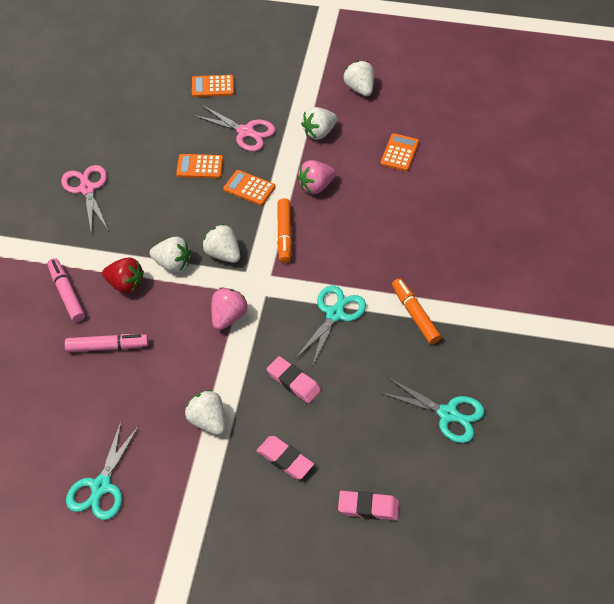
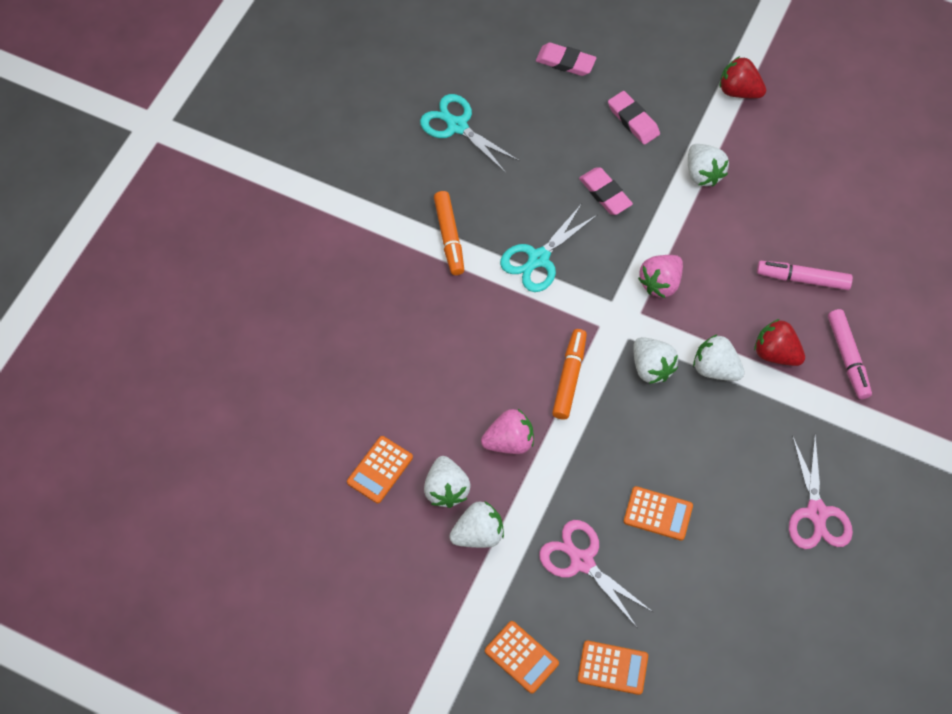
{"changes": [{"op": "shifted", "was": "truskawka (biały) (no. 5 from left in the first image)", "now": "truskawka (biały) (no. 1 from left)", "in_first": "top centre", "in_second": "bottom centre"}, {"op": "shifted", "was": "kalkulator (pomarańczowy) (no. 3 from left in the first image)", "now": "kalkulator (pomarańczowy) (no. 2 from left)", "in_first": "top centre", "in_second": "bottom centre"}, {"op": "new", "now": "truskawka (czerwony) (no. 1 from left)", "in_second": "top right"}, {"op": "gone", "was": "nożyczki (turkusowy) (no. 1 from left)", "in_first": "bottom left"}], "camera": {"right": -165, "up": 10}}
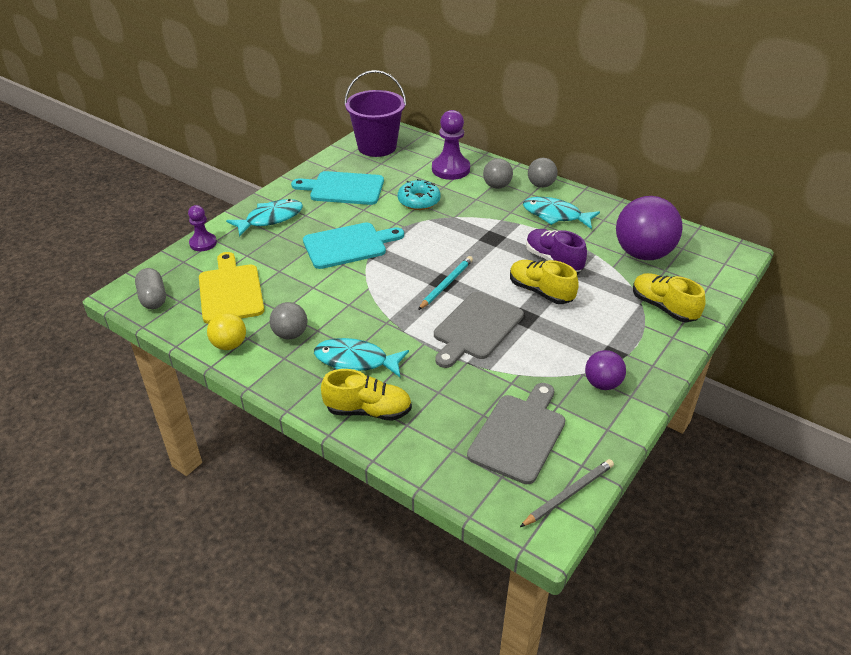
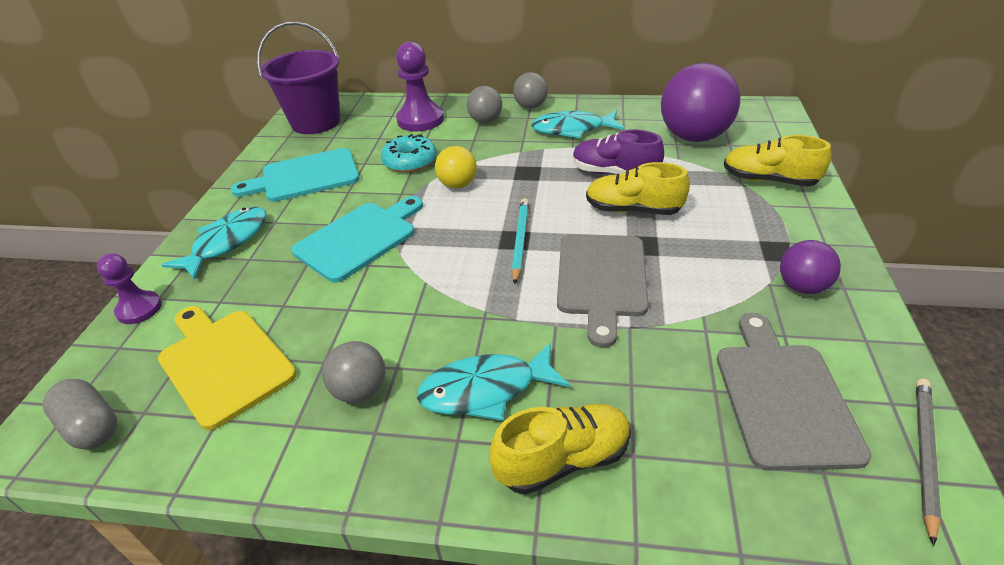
{"changes": [{"op": "shifted", "was": "piłka (żółty)", "in_first": "middle left", "in_second": "top centre"}], "camera": {"right": -25, "up": 0}}
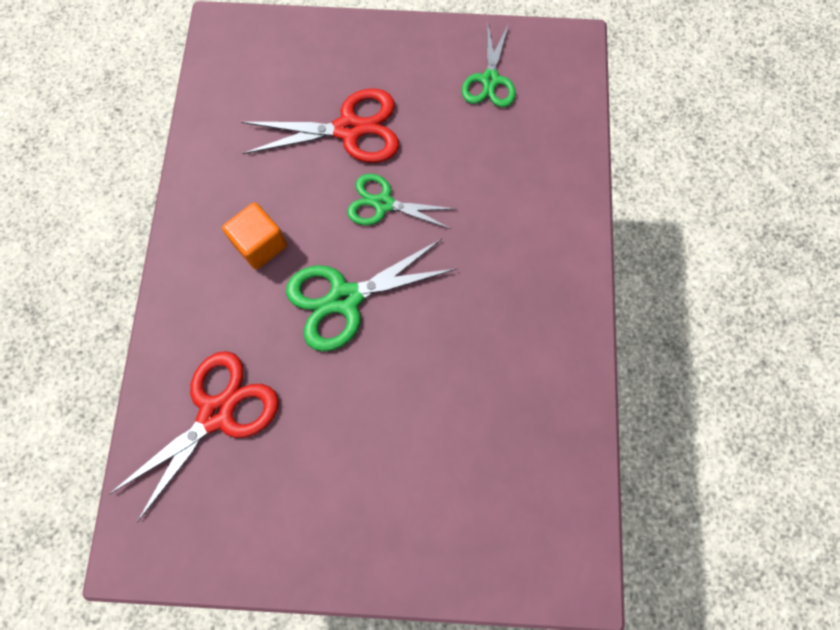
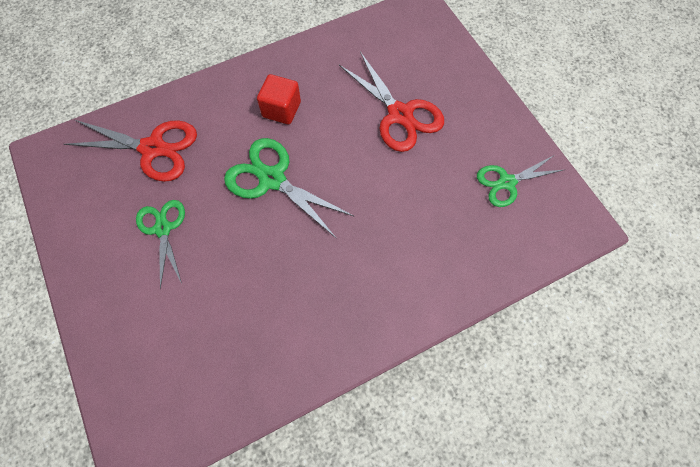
{"changes": [{"op": "shifted", "was": "nożyczki (zielony) (no. 2 from left in the first image)", "now": "nożyczki (zielony) (no. 1 from left)", "in_first": "top centre", "in_second": "middle left"}, {"op": "repainted", "was": "sześcian (pomarańczowy)", "now": "sześcian (czerwony)", "in_first": "middle left", "in_second": "top centre"}], "camera": {"right": 60, "up": -5}}
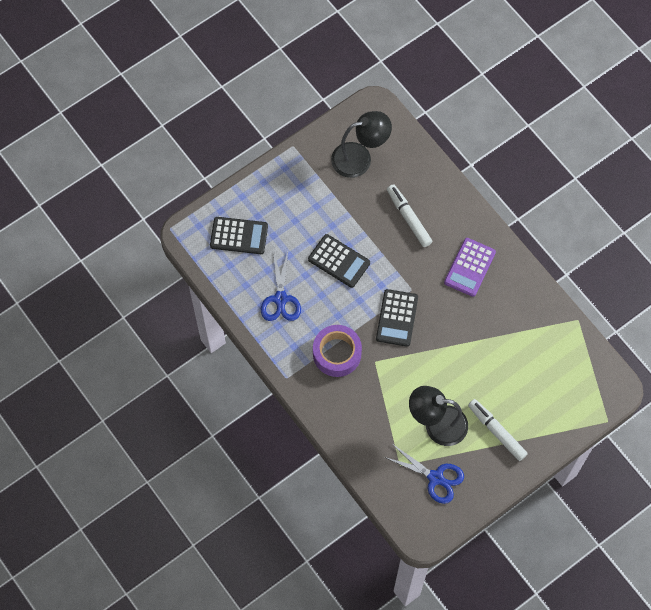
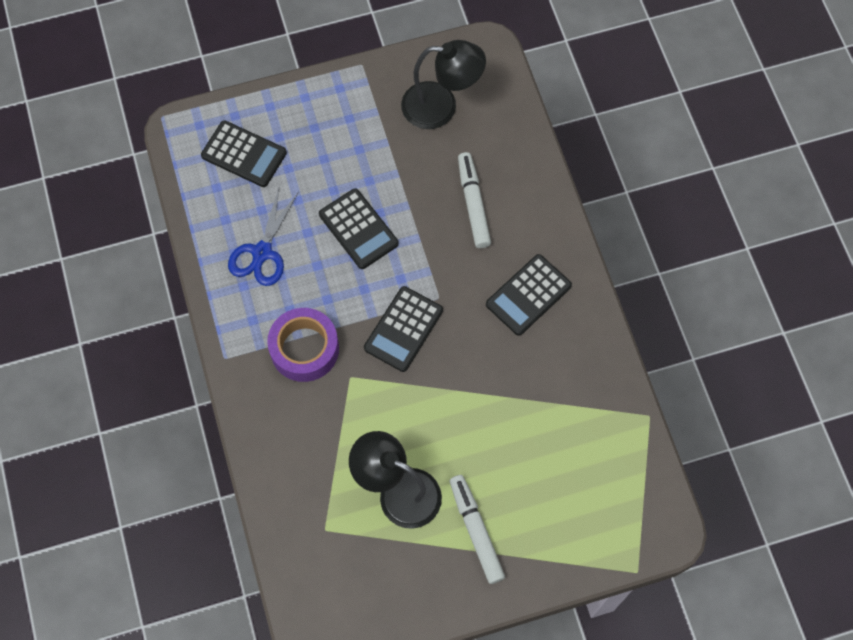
{"changes": [{"op": "repainted", "was": "kalkulator (fioletowy)", "now": "kalkulator (czarny) (no. 4 from left)", "in_first": "middle right", "in_second": "centre"}, {"op": "gone", "was": "nożyczki (niebieski) (no. 2 from left)", "in_first": "bottom centre"}], "camera": {"right": 20, "up": 0}}
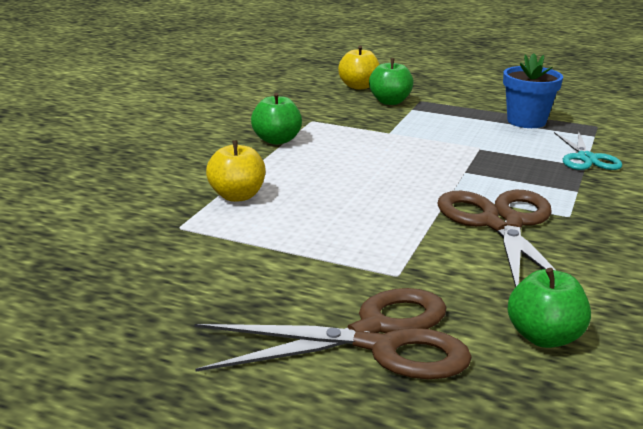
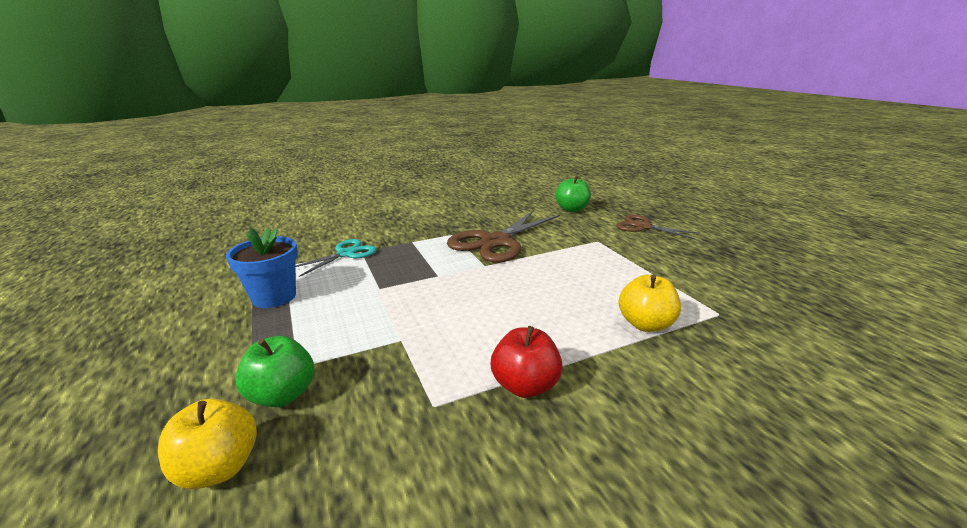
{"changes": [{"op": "repainted", "was": "jabłko (zielony) (no. 1 from left)", "now": "jabłko (czerwony)", "in_first": "top centre", "in_second": "bottom centre"}, {"op": "scaled", "was": "nożyczki (brązowy) (no. 1 from left in the first image)", "in_first": "bottom centre", "in_second": "middle right", "ratio": 0.59}], "camera": {"right": -135, "up": 0}}
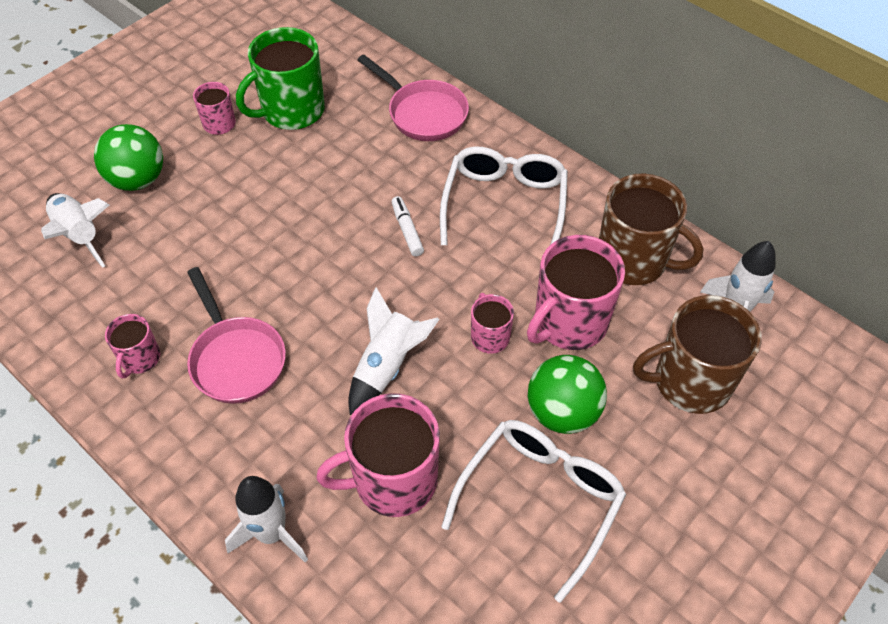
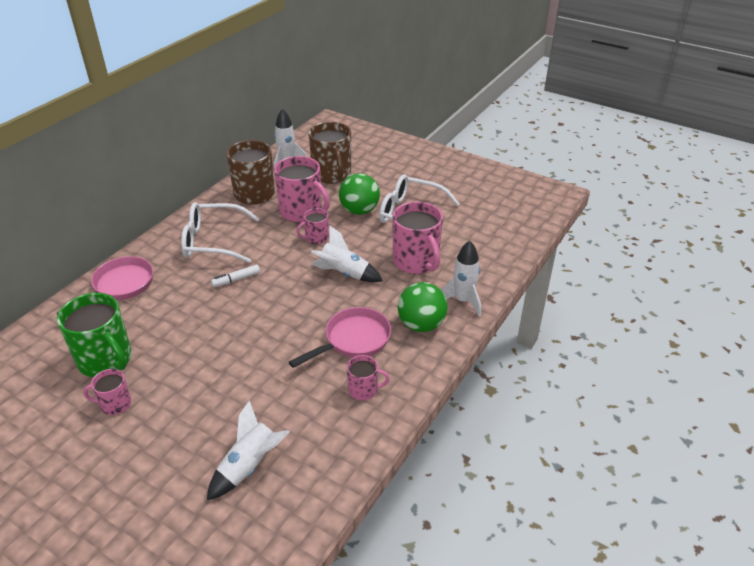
{"changes": [{"op": "shifted", "was": "piłka (zielony) (no. 1 from left in the first image)", "now": "piłka (zielony) (no. 2 from left)", "in_first": "top left", "in_second": "centre"}], "camera": {"right": -100, "up": -15}}
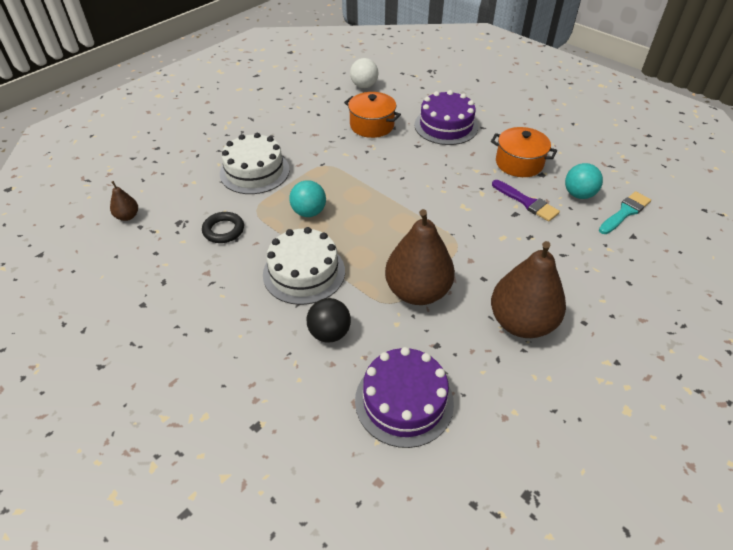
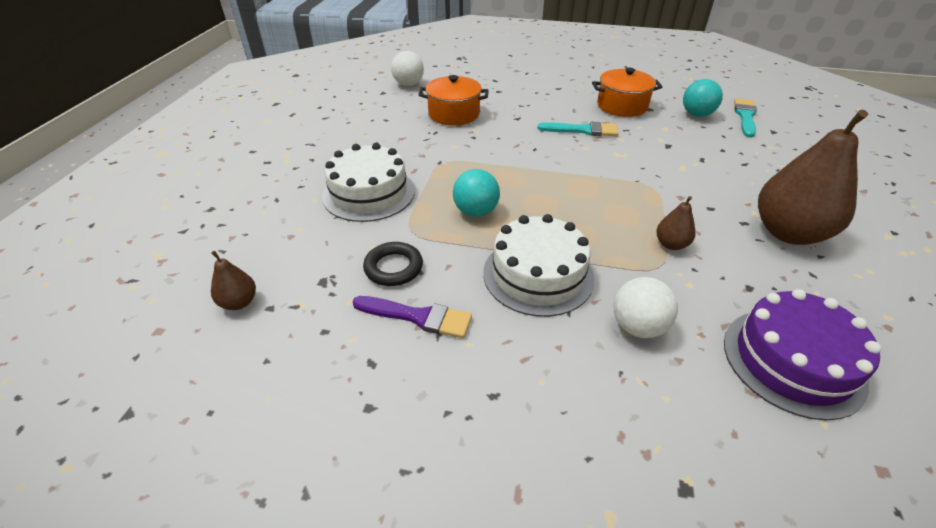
{"changes": [{"op": "shifted", "was": "pędzel (fioletowy)", "in_first": "middle right", "in_second": "centre"}, {"op": "new", "now": "pędzel (turkusowy) (no. 1 from left)", "in_second": "top centre"}, {"op": "repainted", "was": "piłka (czarny)", "now": "piłka (biały) (no. 2 from left)", "in_first": "centre", "in_second": "middle right"}, {"op": "scaled", "was": "gruszka (brązowy) (no. 2 from left)", "in_first": "centre", "in_second": "middle right", "ratio": 0.44}, {"op": "gone", "was": "tort (fioletowy) (no. 2 from left)", "in_first": "top centre"}], "camera": {"right": -30, "up": -5}}
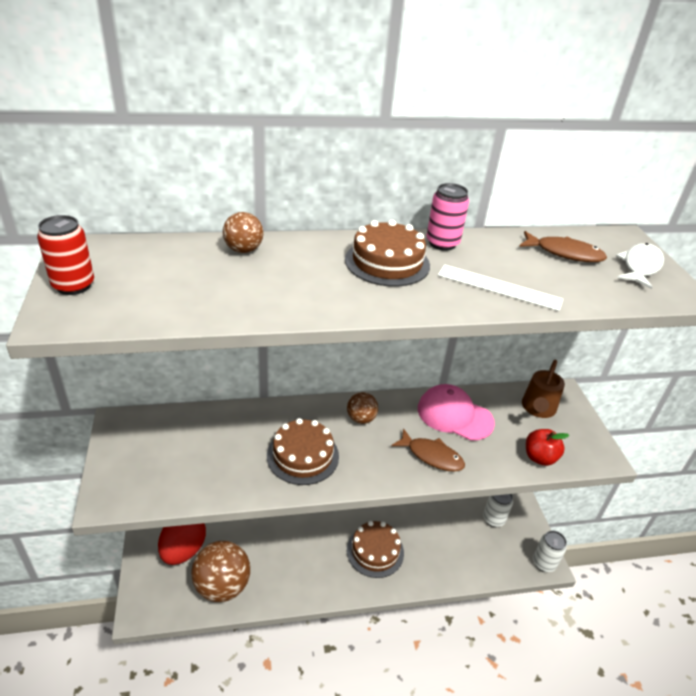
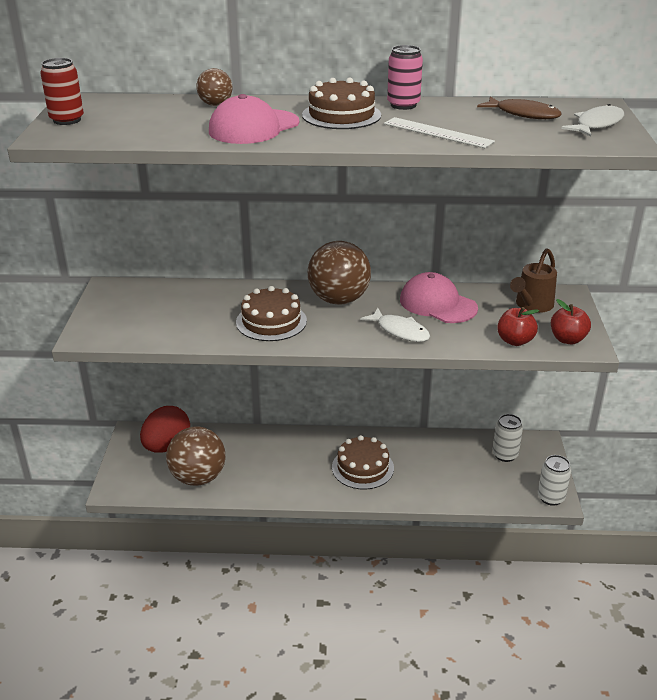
{"changes": [{"op": "new", "now": "czapka (różowy) (no. 1 from left)", "in_second": "top centre"}, {"op": "scaled", "was": "piłka (brązowy) (no. 3 from left)", "in_first": "centre", "in_second": "centre", "ratio": 1.98}, {"op": "repainted", "was": "ryba (brązowy) (no. 1 from left)", "now": "ryba (biały) (no. 1 from left)", "in_first": "centre", "in_second": "centre"}, {"op": "new", "now": "jabłko (czerwony) (no. 2 from left)", "in_second": "middle right"}], "camera": {"right": 15, "up": -5}}
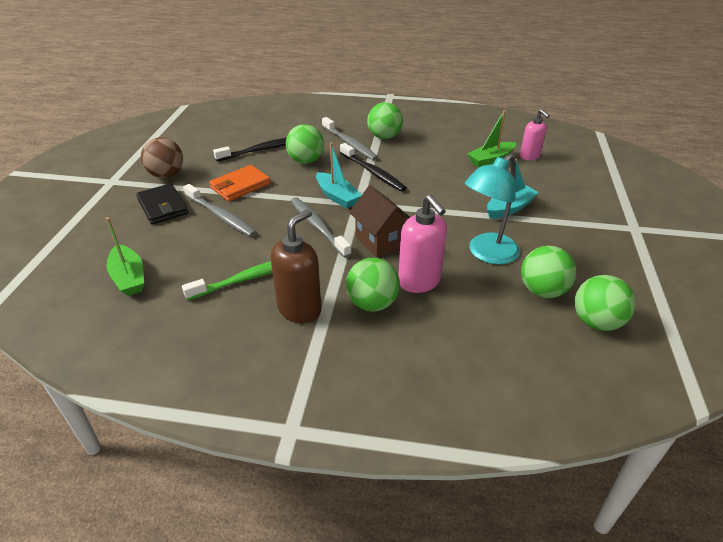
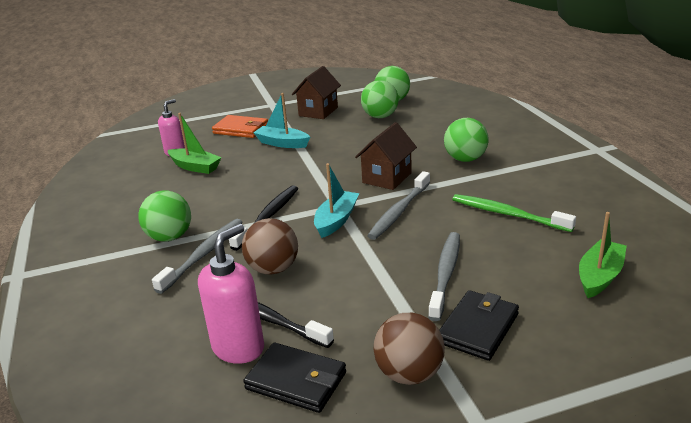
{"changes": [{"op": "shifted", "was": "dozownik mydła (różowy) (no. 1 from left in the first image)", "now": "dozownik mydła (różowy) (no. 2 from left)", "in_first": "centre", "in_second": "bottom centre"}, {"op": "shifted", "was": "portfel (pomarańczowy)", "in_first": "middle left", "in_second": "top centre"}, {"op": "repainted", "was": "piłka (zielony) (no. 1 from left)", "now": "piłka (brązowy) (no. 1 from left)", "in_first": "top centre", "in_second": "centre"}, {"op": "new", "now": "portfel (czarny) (no. 1 from left)", "in_second": "bottom centre"}, {"op": "new", "now": "domek (brązowy) (no. 1 from left)", "in_second": "top centre"}, {"op": "gone", "was": "dozownik mydła (brązowy)", "in_first": "centre"}, {"op": "gone", "was": "lampka (turkusowy)", "in_first": "middle right"}], "camera": {"right": -115, "up": -10}}
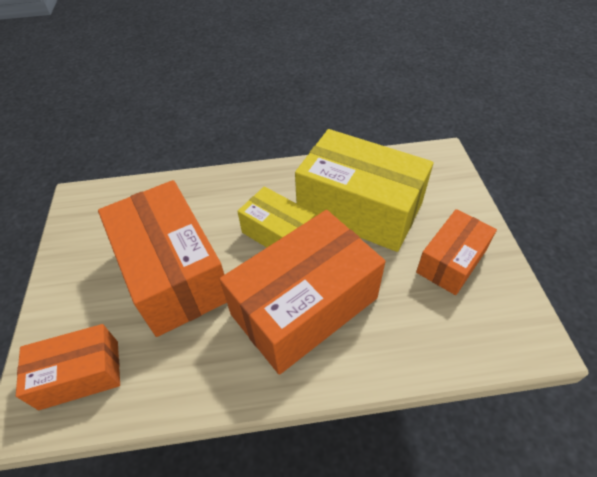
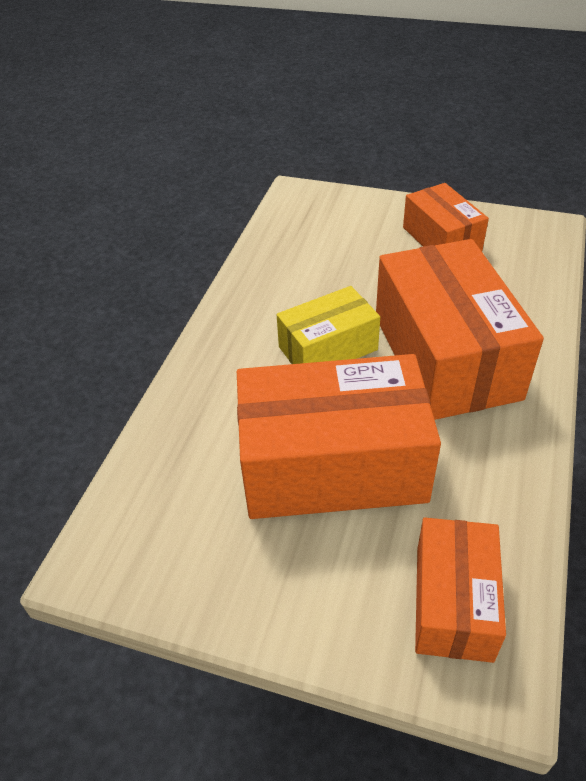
{"changes": [{"op": "gone", "was": "pudełko (żółty) (no. 2 from left)", "in_first": "centre"}], "camera": {"right": -65, "up": -5}}
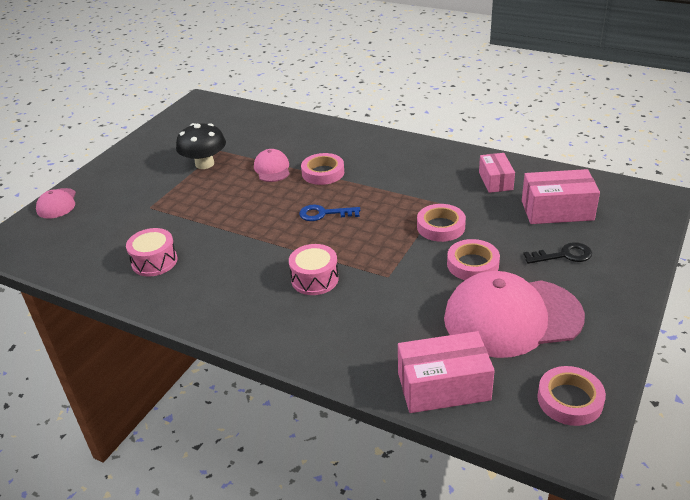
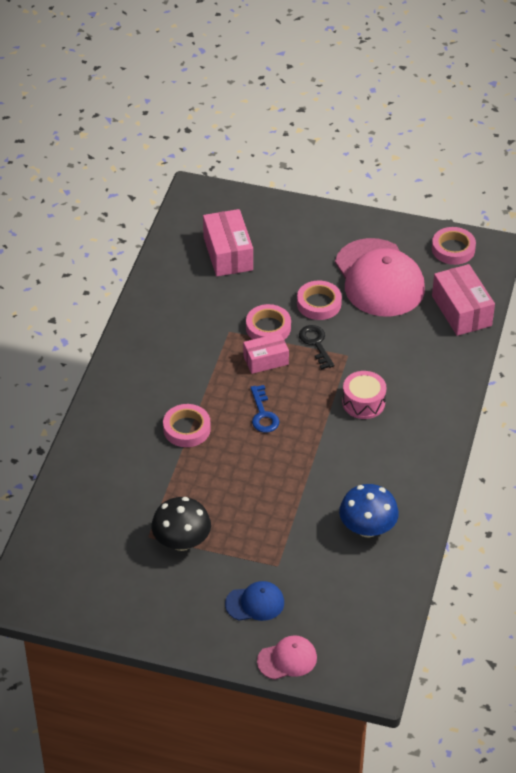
{"changes": [{"op": "new", "now": "czapka (niebieski)", "in_second": "bottom centre"}, {"op": "shifted", "was": "pudełko (różowy) (no. 2 from left)", "in_first": "middle right", "in_second": "centre"}, {"op": "shifted", "was": "klucz (czarny)", "in_first": "middle right", "in_second": "centre"}, {"op": "swapped", "was": "bęben (różowy) (no. 1 from left)", "now": "grzyb (niebieski)", "in_first": "middle left", "in_second": "middle right"}, {"op": "gone", "was": "czapka (różowy) (no. 2 from left)", "in_first": "top centre"}], "camera": {"right": -105, "up": 10}}
